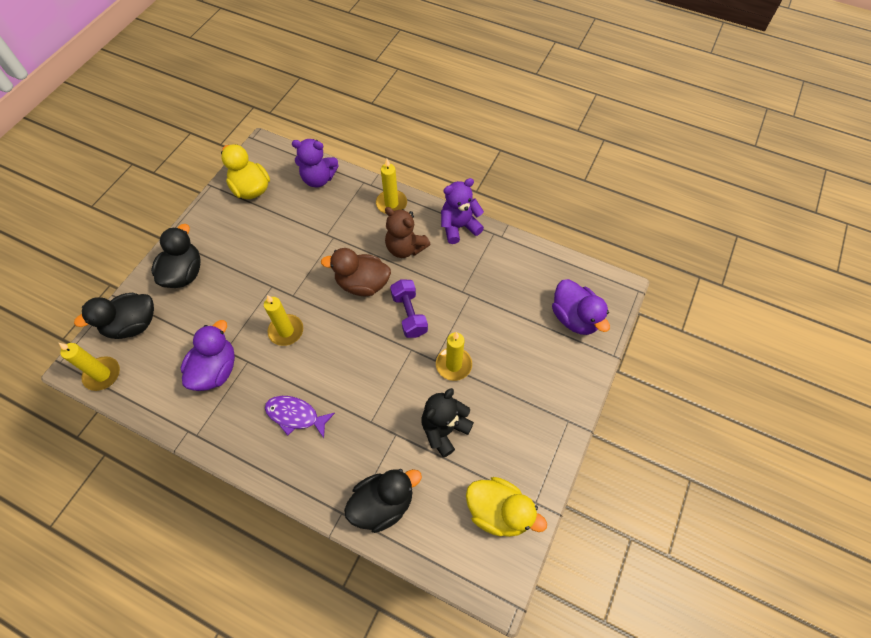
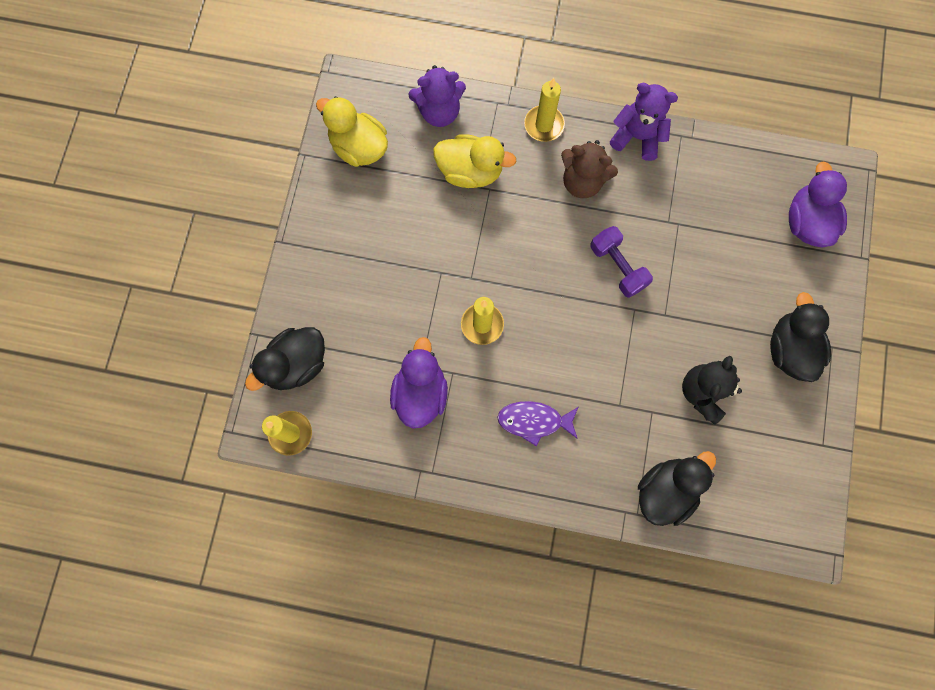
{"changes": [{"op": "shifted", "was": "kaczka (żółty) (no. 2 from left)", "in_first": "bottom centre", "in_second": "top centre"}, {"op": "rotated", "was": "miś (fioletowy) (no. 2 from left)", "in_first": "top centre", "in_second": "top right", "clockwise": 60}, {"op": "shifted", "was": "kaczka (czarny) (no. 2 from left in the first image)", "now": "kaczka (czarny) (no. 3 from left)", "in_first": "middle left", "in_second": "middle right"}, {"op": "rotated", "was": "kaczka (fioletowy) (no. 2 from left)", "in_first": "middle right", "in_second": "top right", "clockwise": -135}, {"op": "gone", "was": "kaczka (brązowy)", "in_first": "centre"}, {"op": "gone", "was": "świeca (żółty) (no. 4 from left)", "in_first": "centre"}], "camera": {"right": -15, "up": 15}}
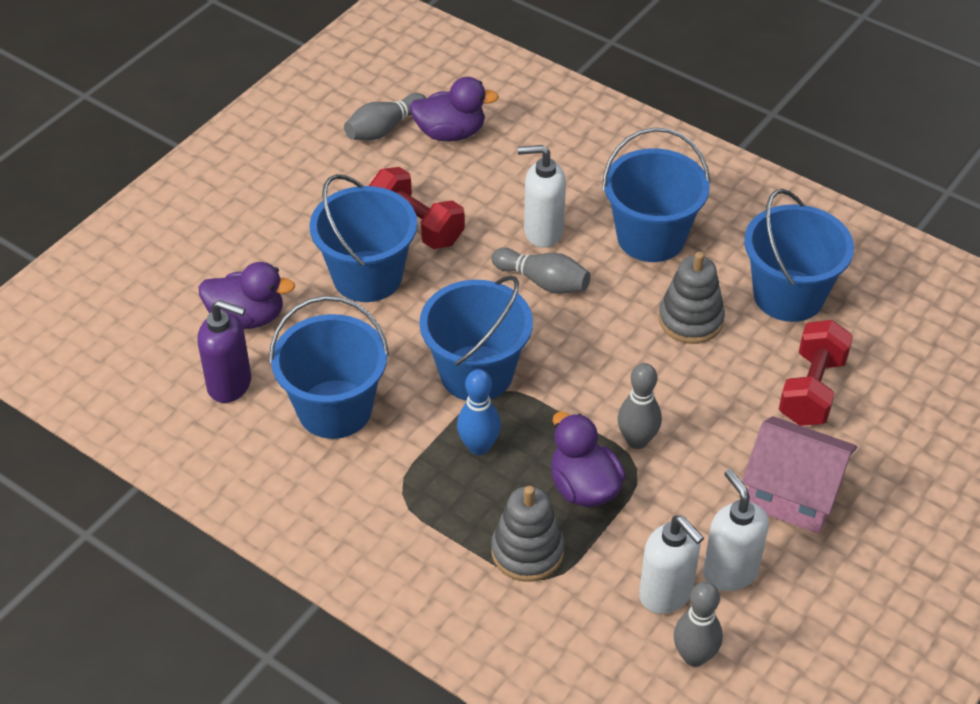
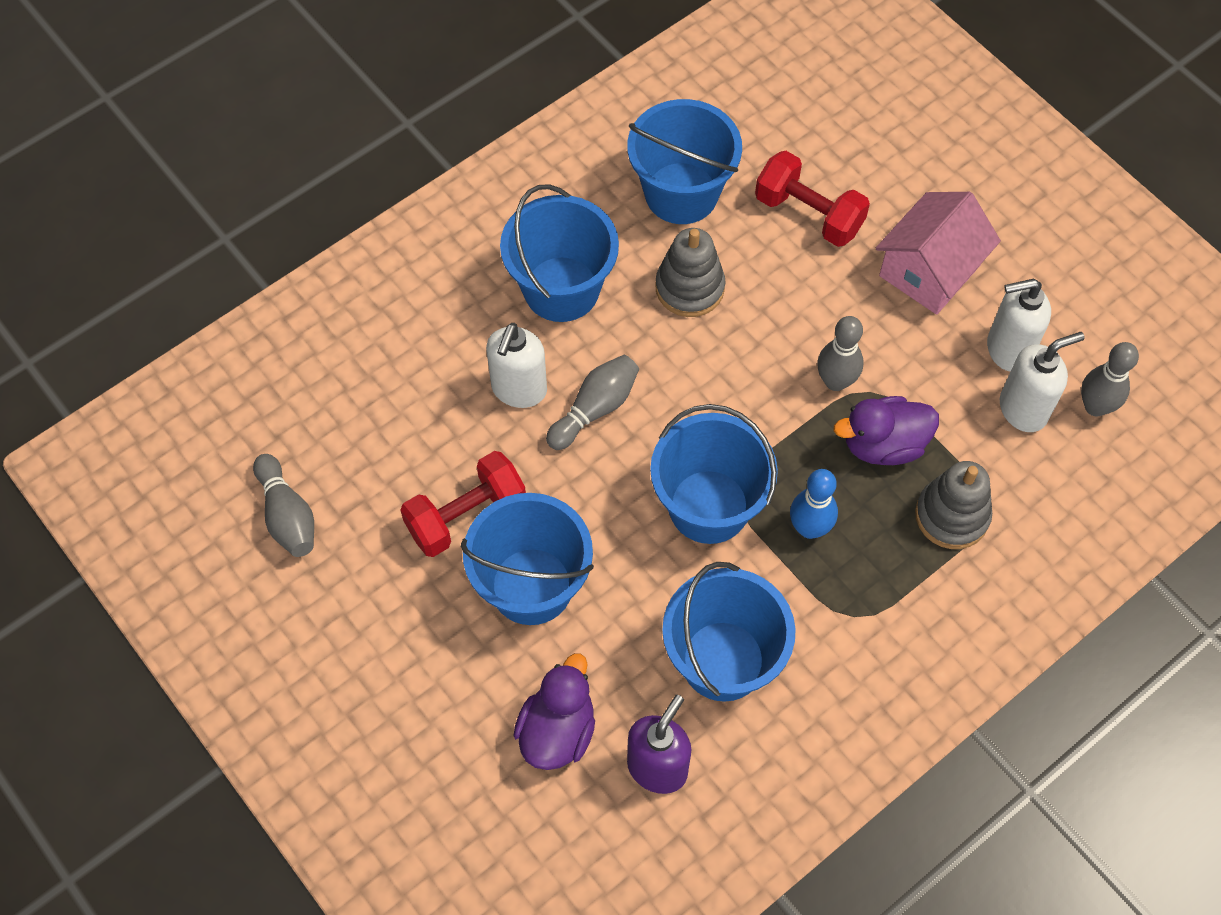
{"changes": [{"op": "gone", "was": "kaczka (fioletowy) (no. 2 from left)", "in_first": "top centre"}], "camera": {"right": -75, "up": 15}}
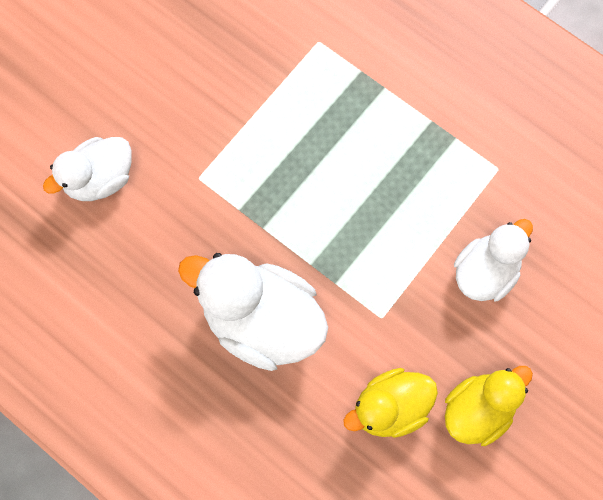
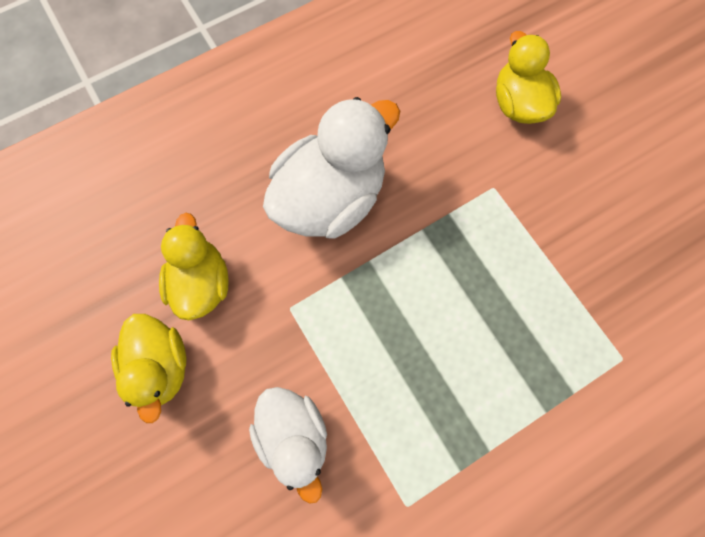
{"changes": [{"op": "repainted", "was": "kaczka (biały) (no. 1 from left)", "now": "kaczka (żółty) (no. 3 from left)", "in_first": "middle left", "in_second": "top right"}], "camera": {"right": 110, "up": 0}}
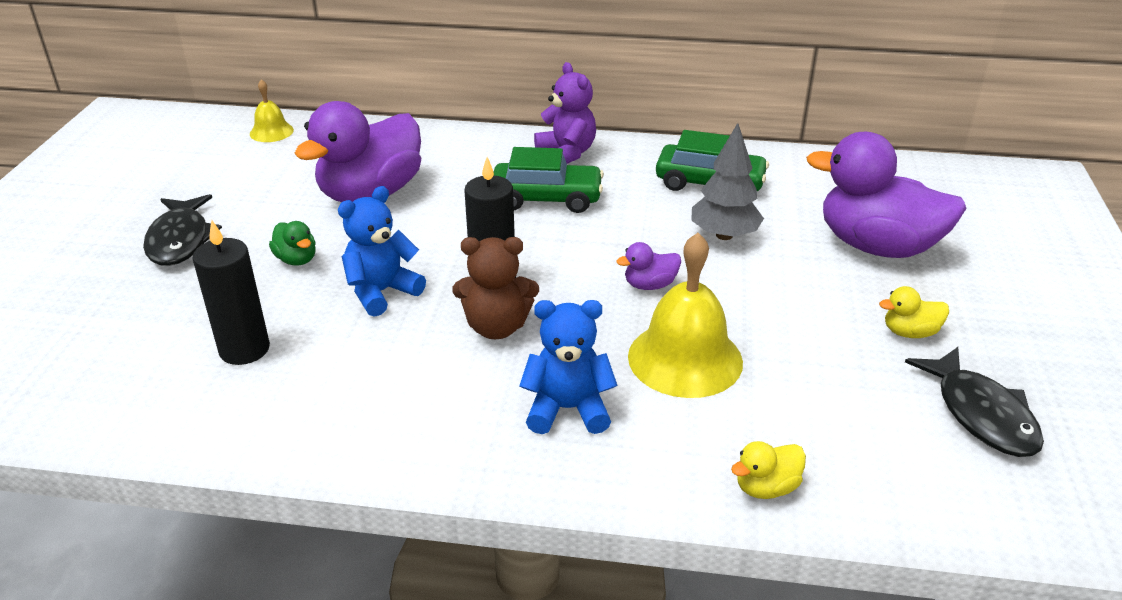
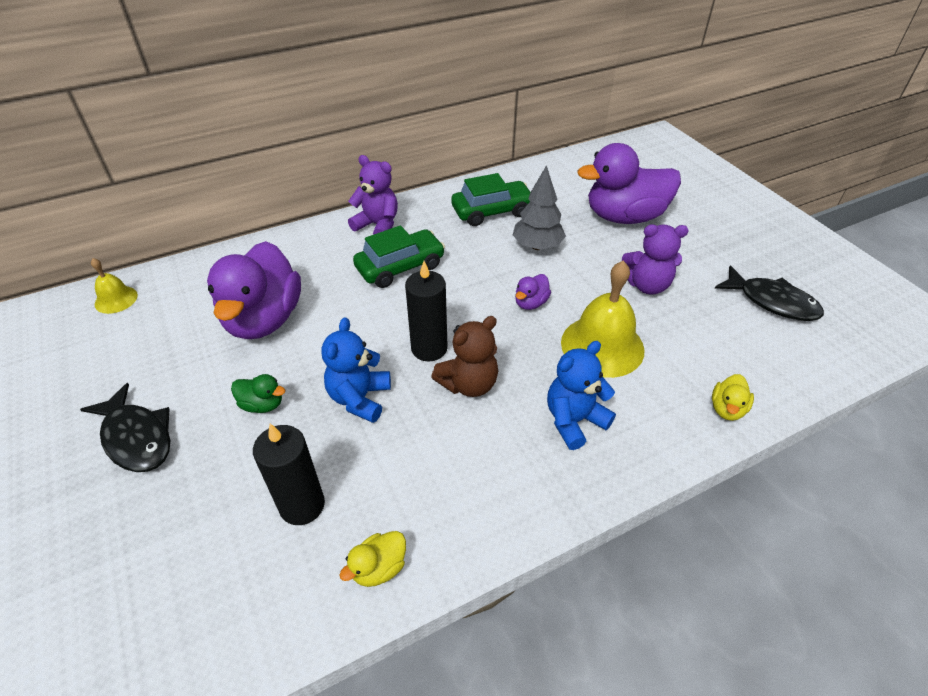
{"changes": [{"op": "shifted", "was": "kaczka (żółty) (no. 2 from left in the first image)", "now": "kaczka (żółty) (no. 1 from left)", "in_first": "middle right", "in_second": "bottom centre"}, {"op": "new", "now": "miś (fioletowy) (no. 2 from left)", "in_second": "middle right"}], "camera": {"right": -35, "up": 10}}
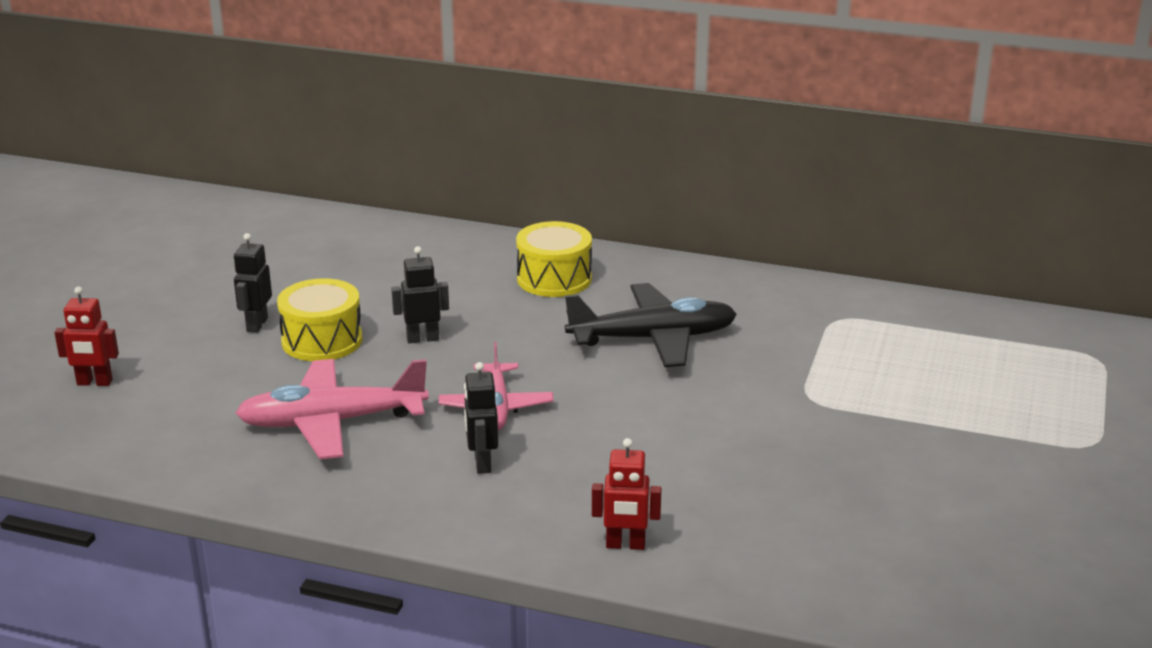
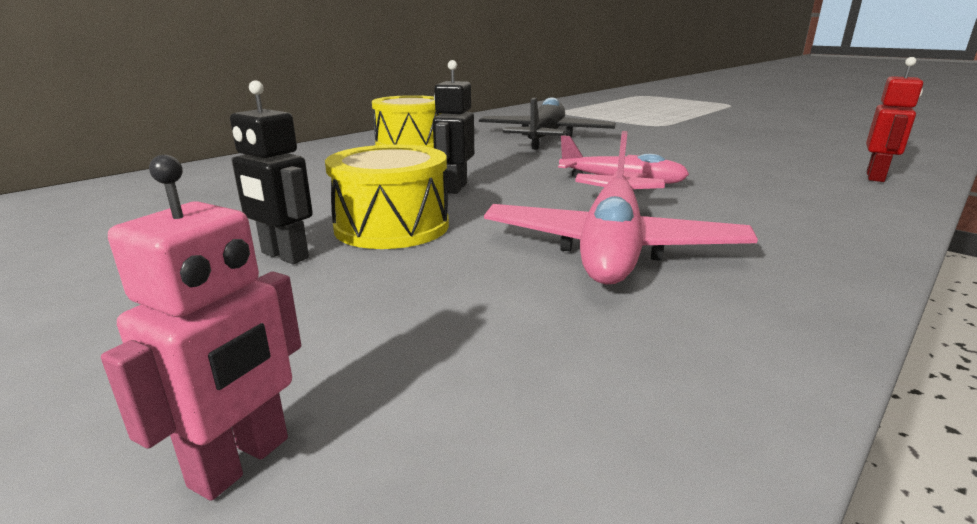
{"changes": [{"op": "repainted", "was": "robot (czerwony) (no. 1 from left)", "now": "robot (różowy)", "in_first": "middle left", "in_second": "middle left"}, {"op": "gone", "was": "robot (czarny) (no. 3 from left)", "in_first": "centre"}], "camera": {"right": -65, "up": -5}}
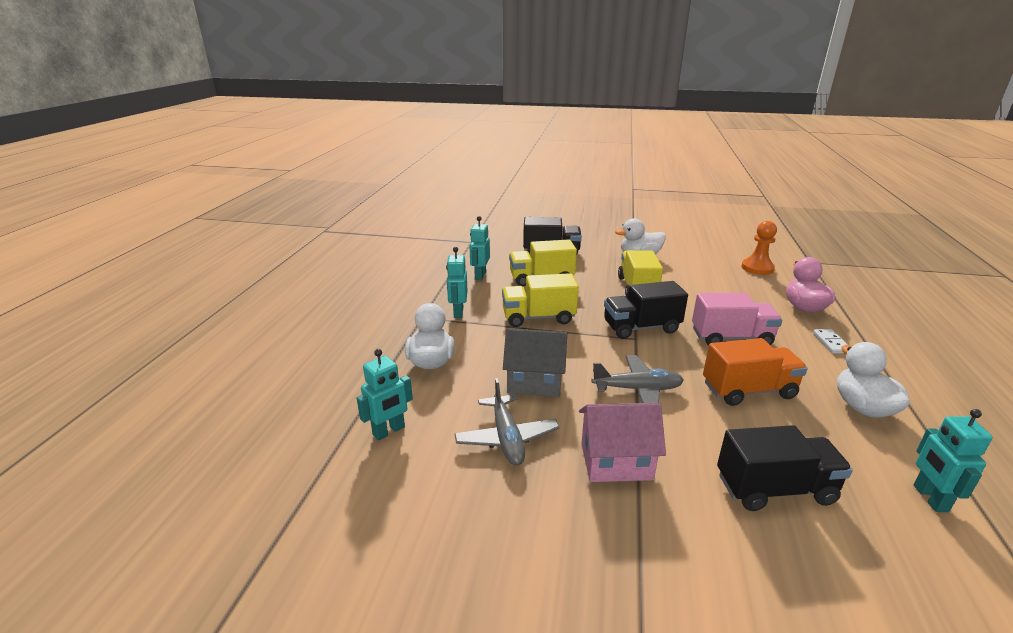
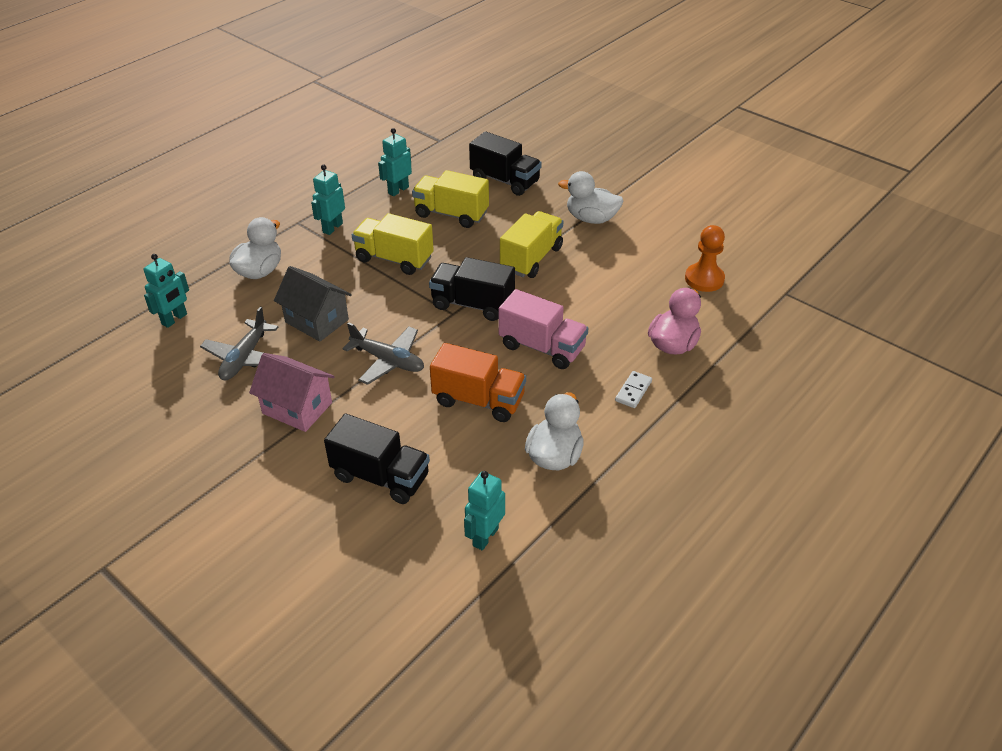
{"changes": [{"op": "rotated", "was": "robot (turkusowy) (no. 1 from left)", "in_first": "centre", "in_second": "middle left", "clockwise": -45}], "camera": {"right": 30, "up": 15}}
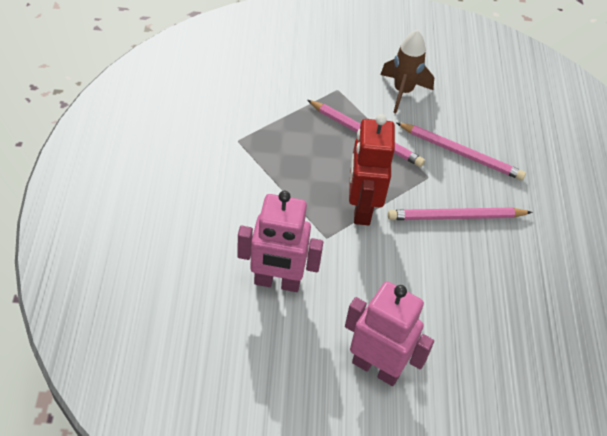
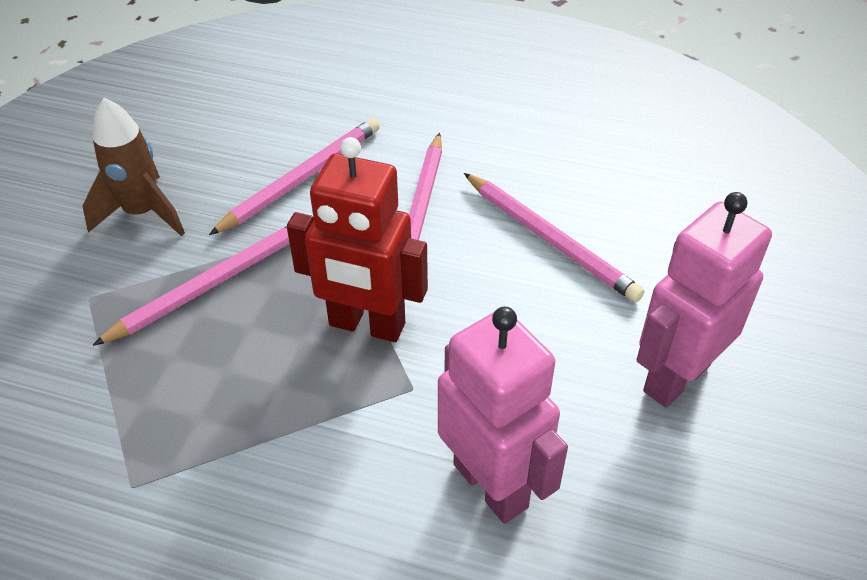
{"changes": [{"op": "rotated", "was": "robot (różowy) (no. 1 from left)", "in_first": "centre", "in_second": "bottom centre", "clockwise": -60}, {"op": "new", "now": "ołówek (różowy) (no. 4 from left)", "in_second": "centre"}], "camera": {"right": -70, "up": -5}}
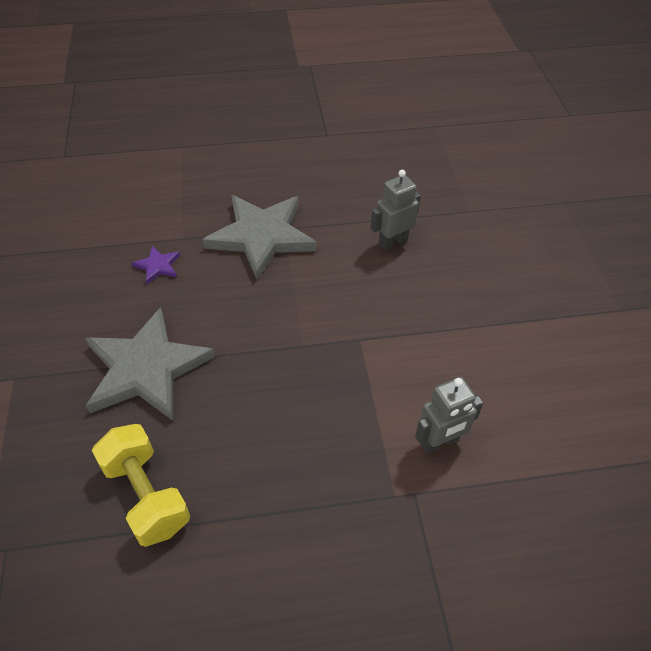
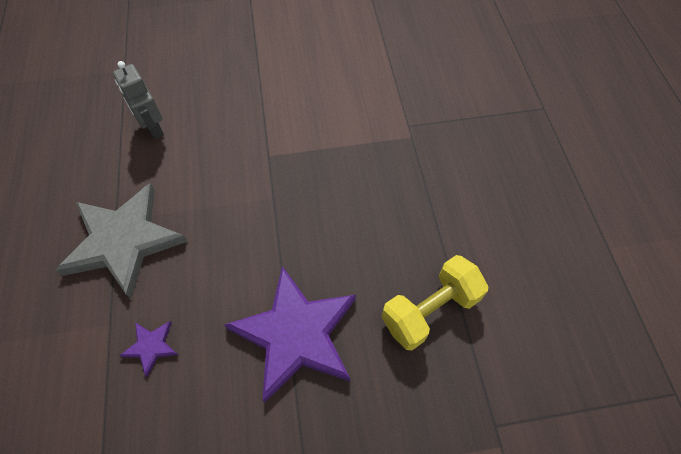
{"changes": [{"op": "repainted", "was": "gwiazda (szary) (no. 1 from left)", "now": "gwiazda (fioletowy) (no. 2 from left)", "in_first": "middle left", "in_second": "bottom centre"}, {"op": "gone", "was": "robot (szary) (no. 2 from left)", "in_first": "middle right"}], "camera": {"right": -90, "up": 10}}
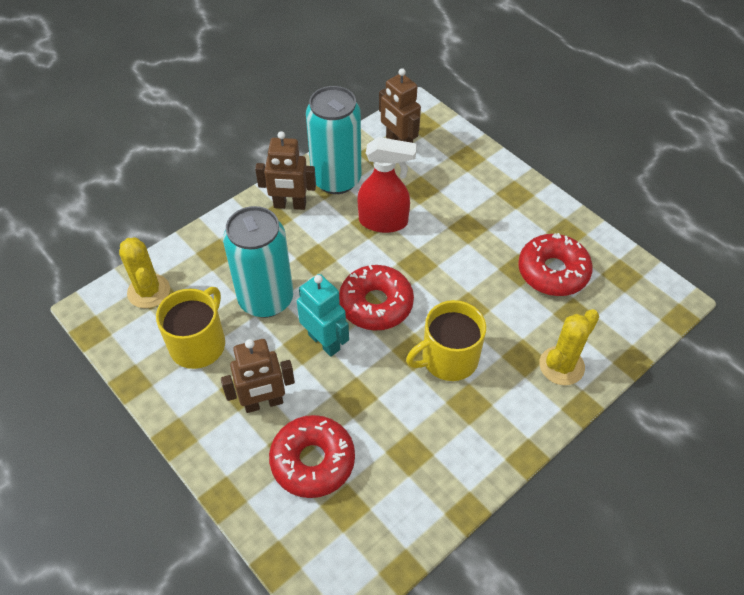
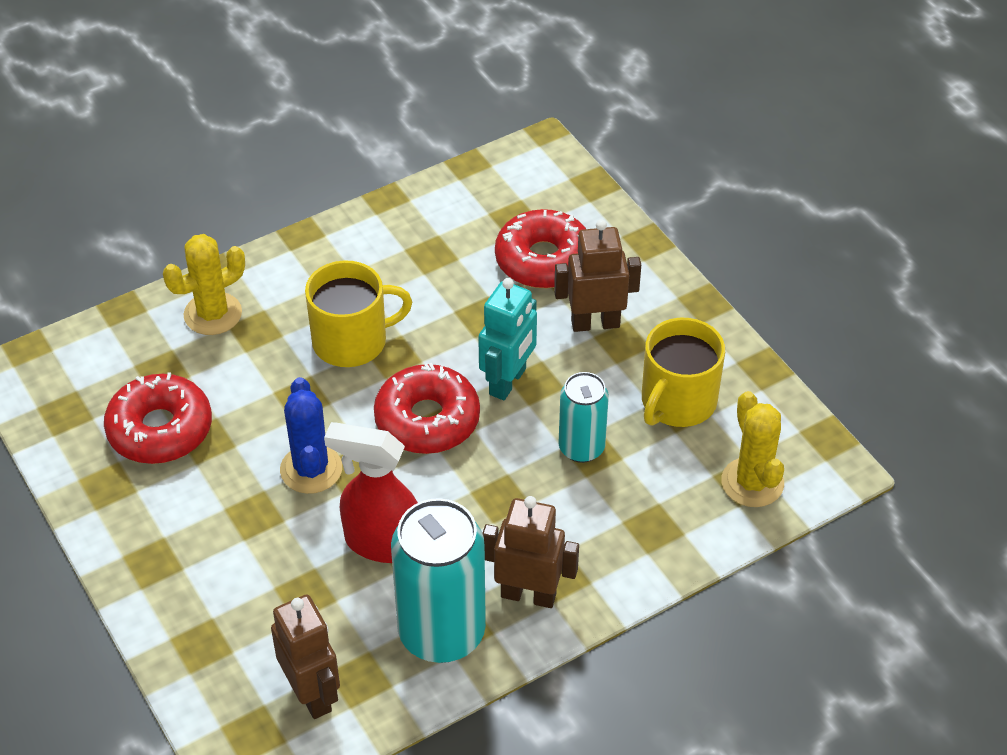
{"changes": [{"op": "new", "now": "kaktus (niebieski)", "in_second": "middle left"}, {"op": "rotated", "was": "robot (turkusowy)", "in_first": "centre", "in_second": "centre", "clockwise": -120}, {"op": "scaled", "was": "puszka (turkusowy) (no. 1 from left in the first image)", "in_first": "centre", "in_second": "centre", "ratio": 0.58}], "camera": {"right": -170, "up": -5}}
